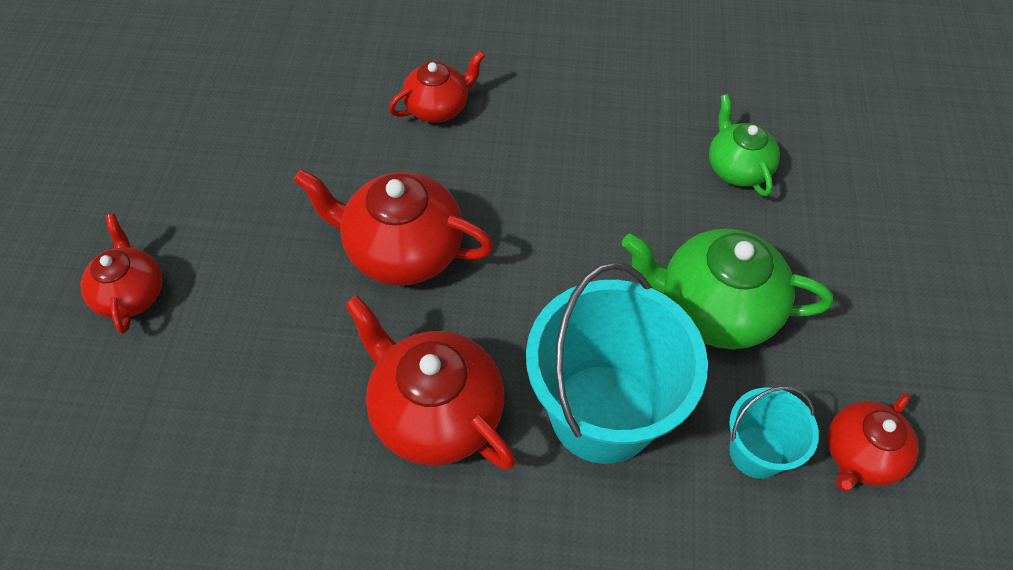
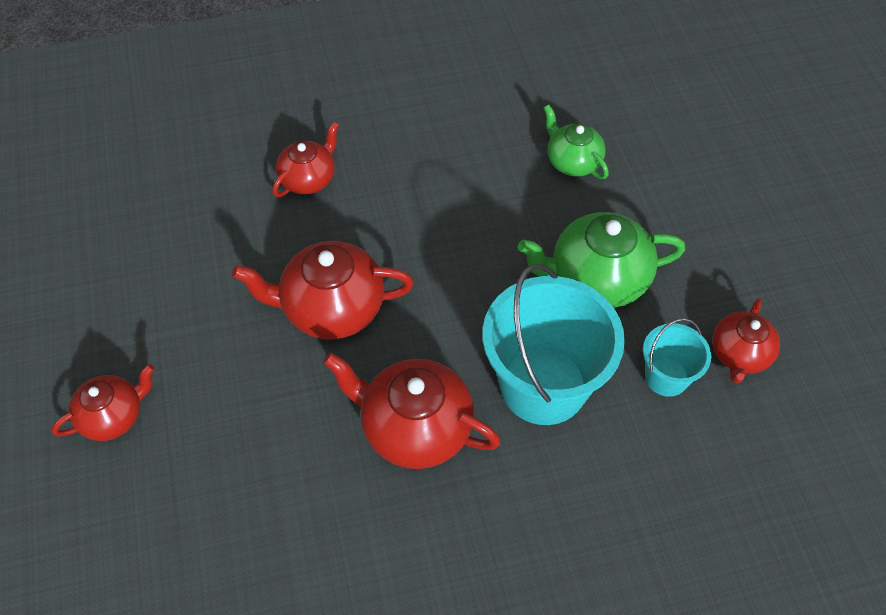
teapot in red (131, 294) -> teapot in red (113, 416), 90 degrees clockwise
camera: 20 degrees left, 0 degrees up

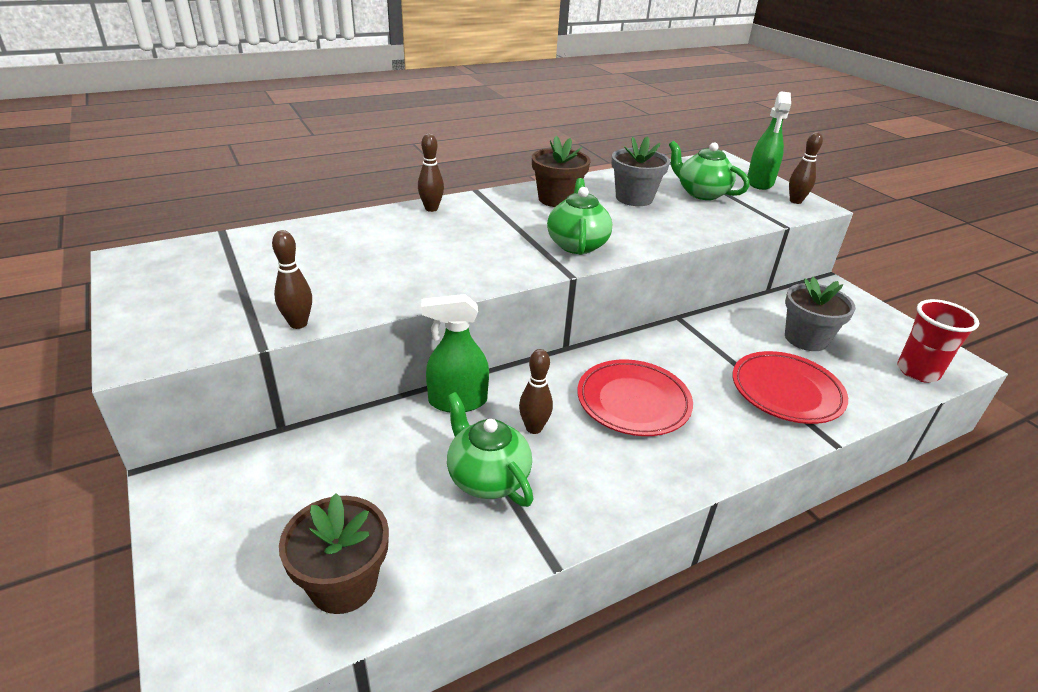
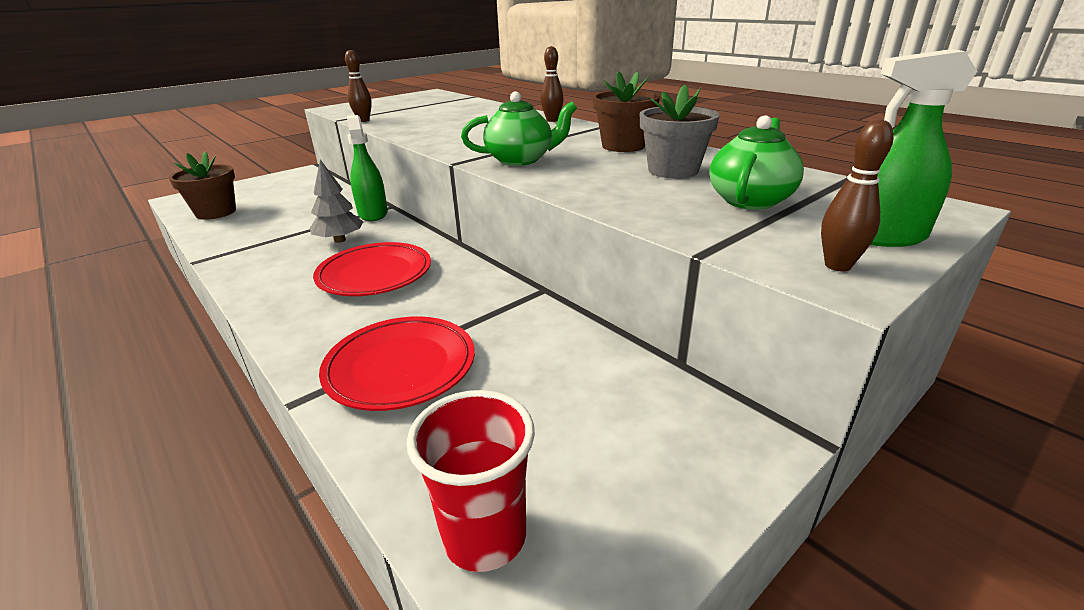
teapot in green (487, 478) -> none
bowling pin in brown (534, 428) -> tree in grey (340, 240)
flower pot in grey (806, 339) -> none
camera: 80 degrees right, 5 degrees down

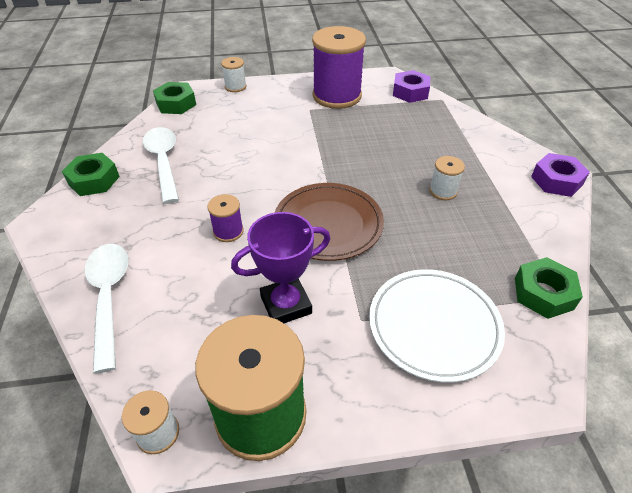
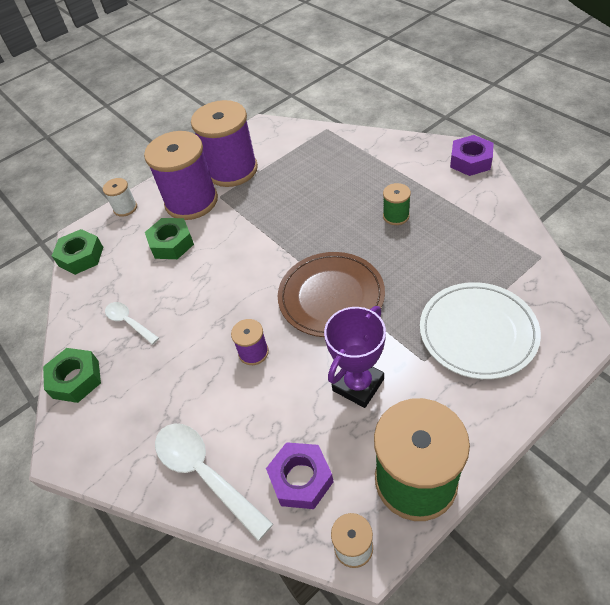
spoon in white (163, 162) -> spoon in white (129, 322), x0.58
nut in purple (410, 92) -> nut in purple (301, 479), shifted
spool in white (443, 191) -> spool in green (396, 216)
nut in green (543, 293) -> nut in green (171, 243), shifted
none -> spool in purple (191, 201)
camera: 25 degrees left, 5 degrees up

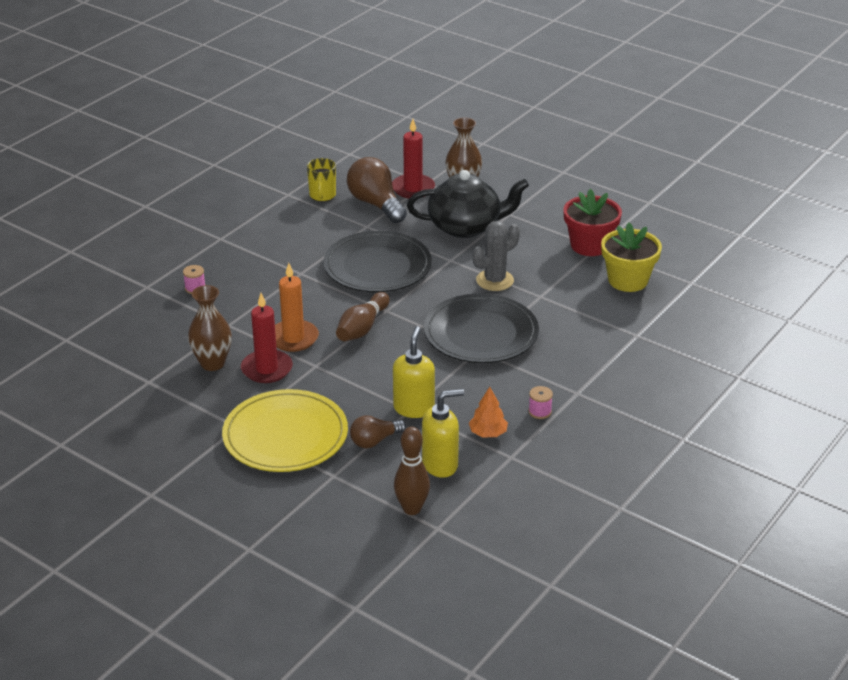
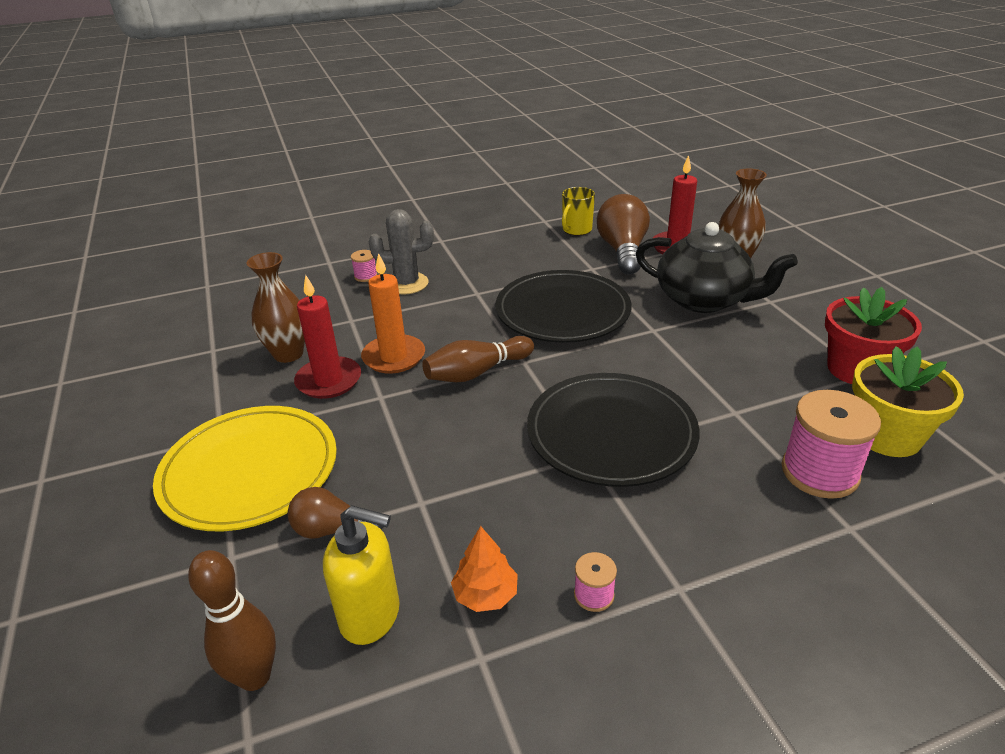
soap dispenser in yellow (414, 408) -> none
cactus in grey (494, 280) -> cactus in grey (407, 284), shifted
none -> spool in pink (819, 472)
camera: 35 degrees right, 0 degrees up

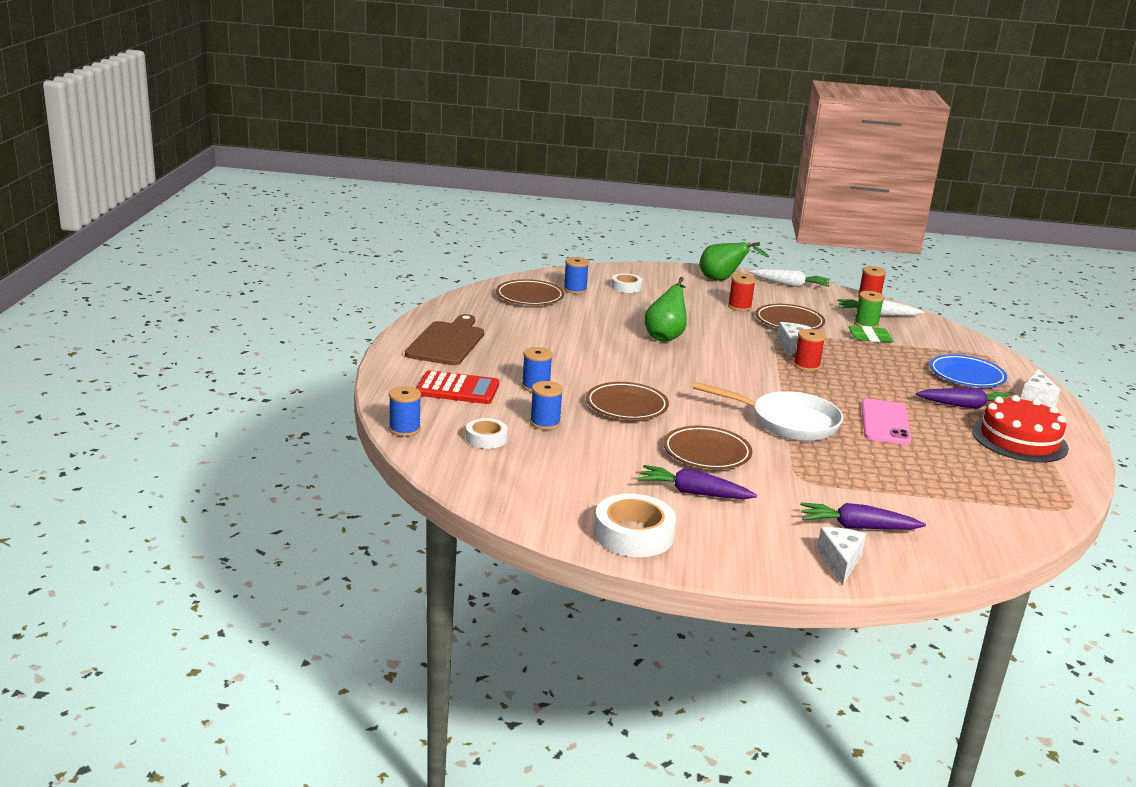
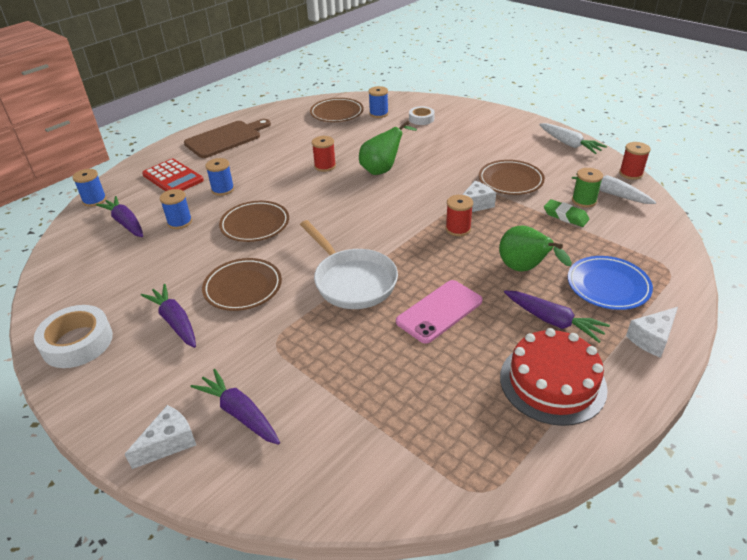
tape in white (486, 438) -> carrot in purple (125, 223)
pear in green (722, 280) -> pear in green (524, 269), shifted
spool in red (739, 307) -> spool in red (325, 166), shifted
camera: 40 degrees right, 15 degrees up

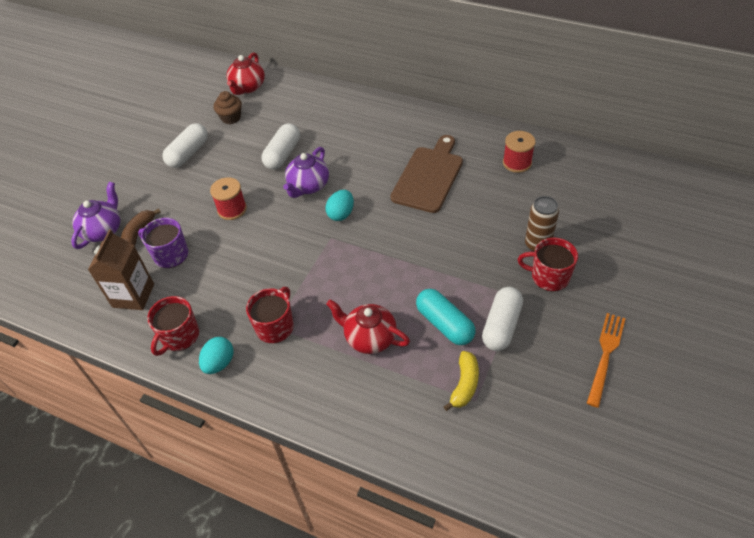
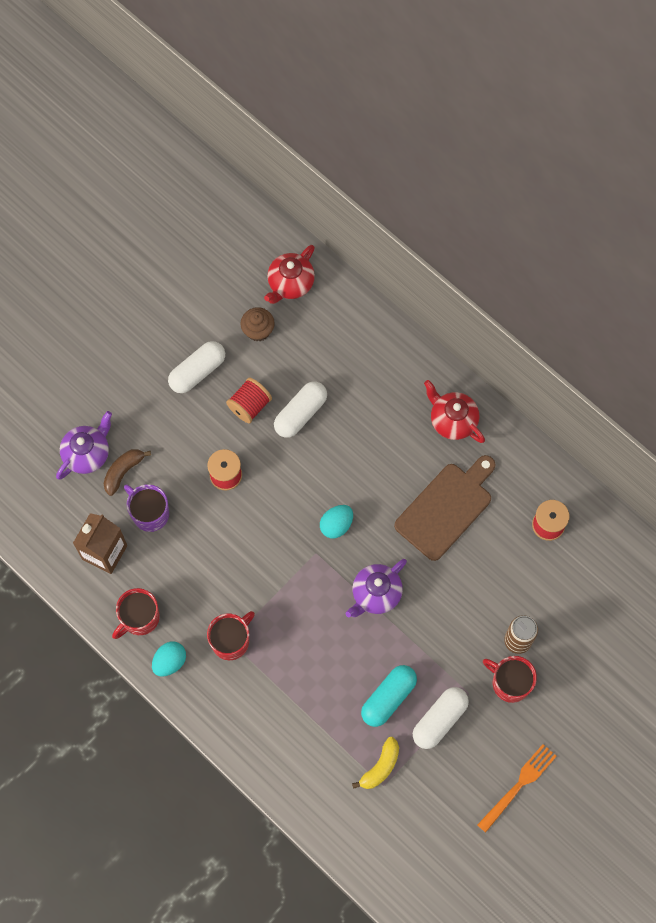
teapot in purple (308, 186) -> teapot in purple (375, 594), shifted
teapot in red (369, 338) -> teapot in red (452, 420), shifted
capsule in turquoise (444, 324) -> capsule in turquoise (388, 698), 60 degrees clockwise
none -> spool in red (249, 406)
camera: 15 degrees right, 20 degrees up

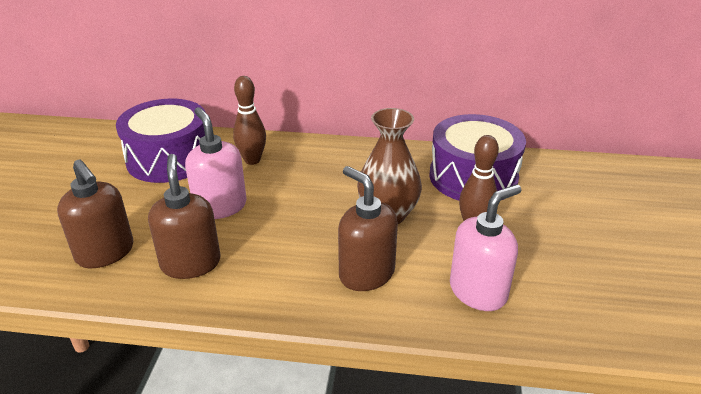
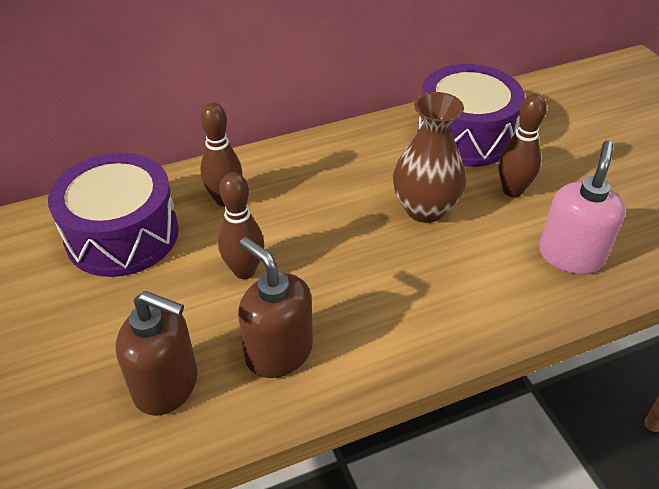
soap dispenser in pink (220, 206) -> bowling pin in brown (244, 271)
soap dispenser in brown (366, 273) -> none
camera: 30 degrees left, 10 degrees up

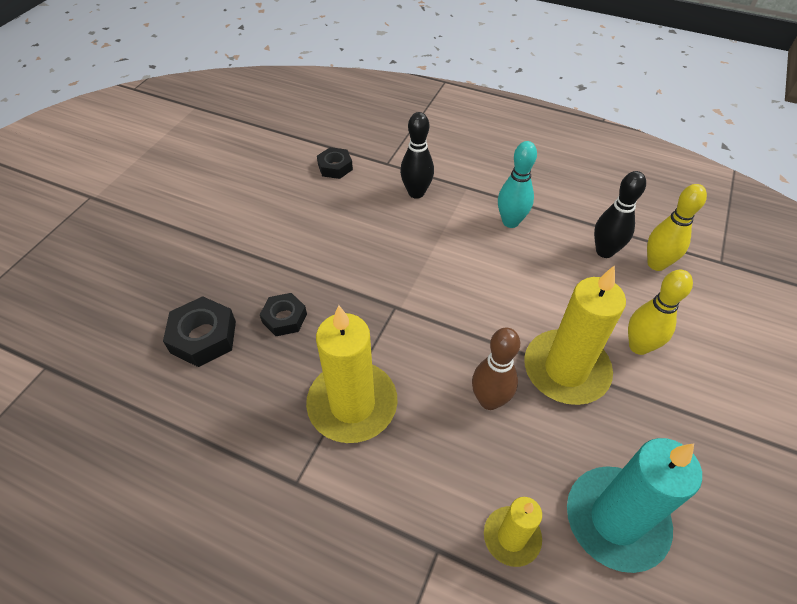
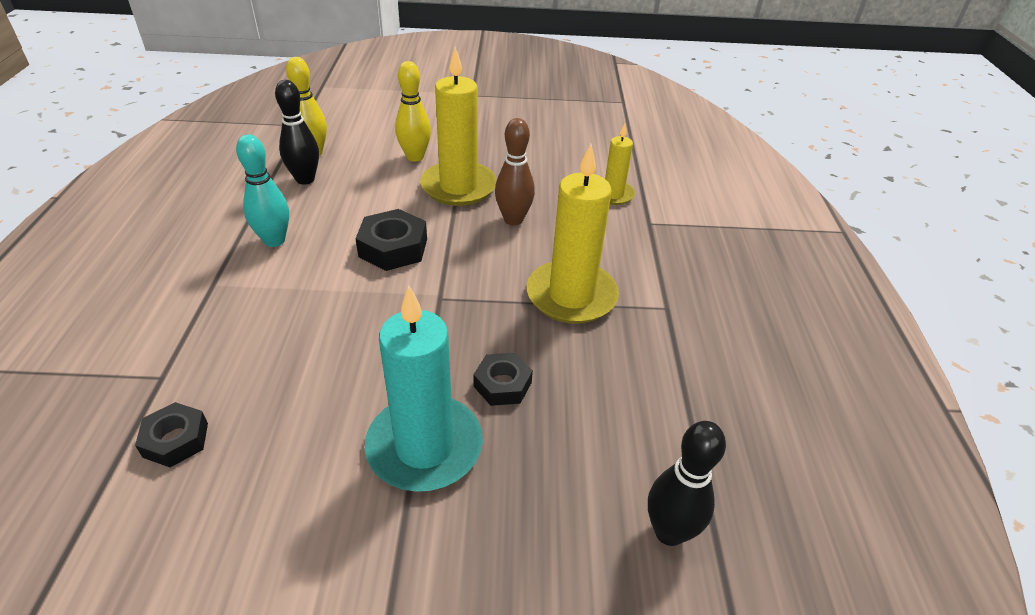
nut in black (203, 337) -> nut in black (393, 248), shifted
bowling pin in black (416, 193) -> bowling pin in black (669, 532), shifted
candle in turquoise (616, 520) -> candle in turquoise (424, 446), shifted
camera: 115 degrees left, 10 degrees down

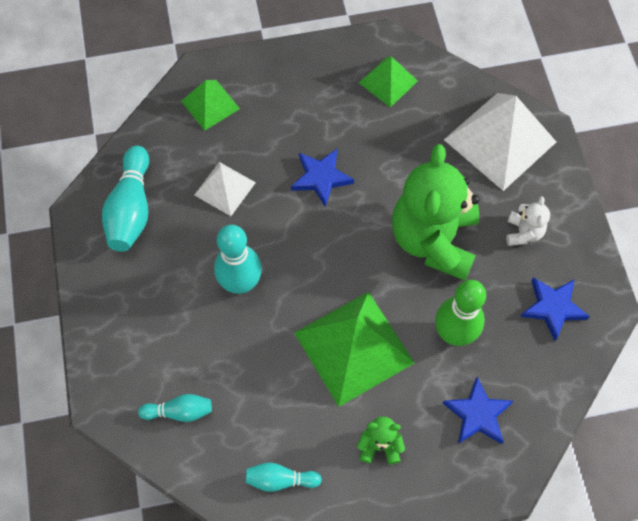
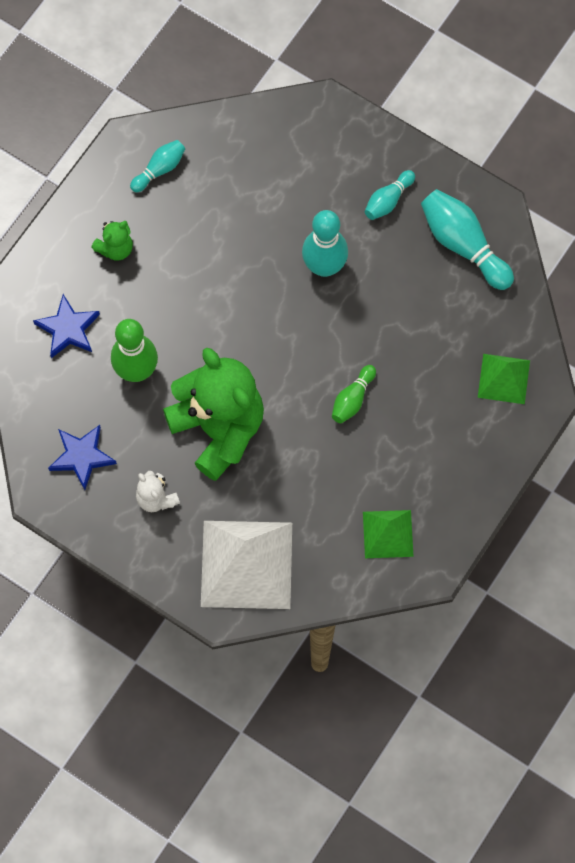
bowling pin in turquoise (179, 411) -> bowling pin in turquoise (388, 200), shifted
pyramid in white (224, 188) -> none
star in blue (321, 178) -> bowling pin in green (352, 399)
pyramid in green (353, 348) -> none
camera: 135 degrees right, 5 degrees up

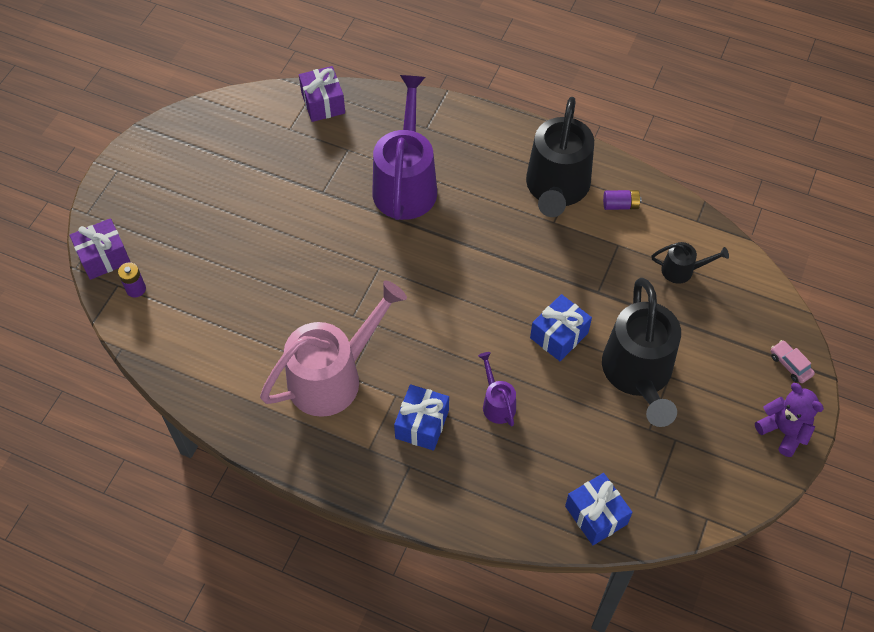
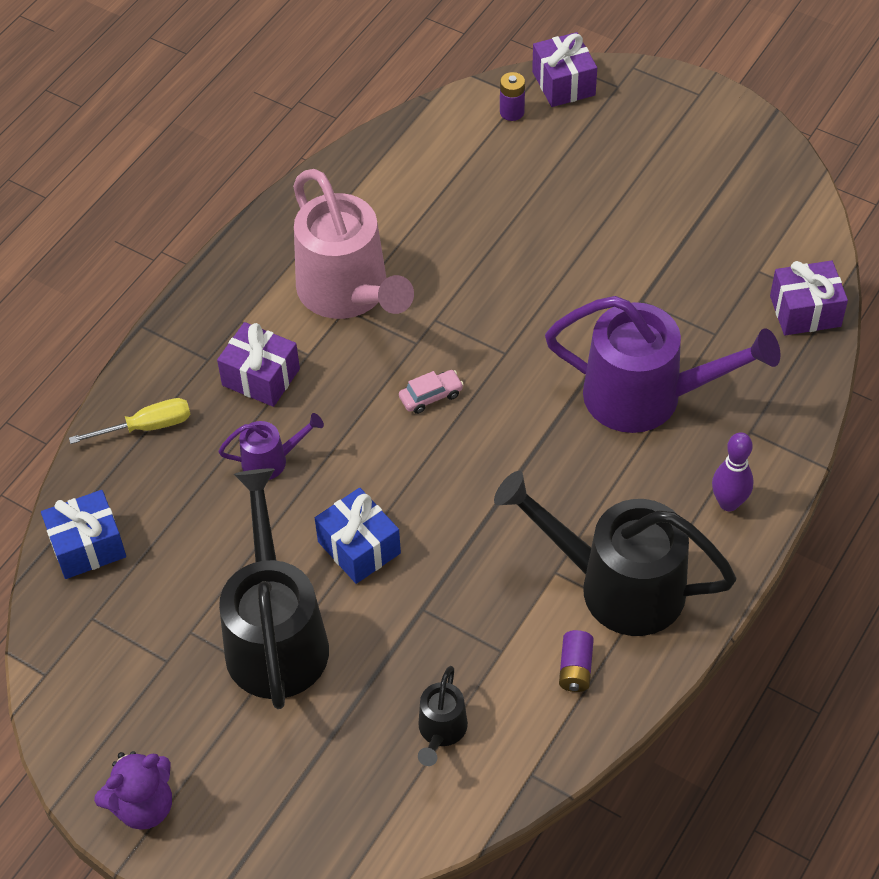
gift in blue (422, 424) -> gift in purple (261, 377)
watering can in black (638, 375) -> watering can in black (275, 635), 75 degrees clockwise
car in pink (790, 365) -> car in pink (431, 396), shifted
none -> screwdriver in yellow (147, 427)
none -> bowling pin in purple (728, 503)
camera: 100 degrees right, 5 degrees down

